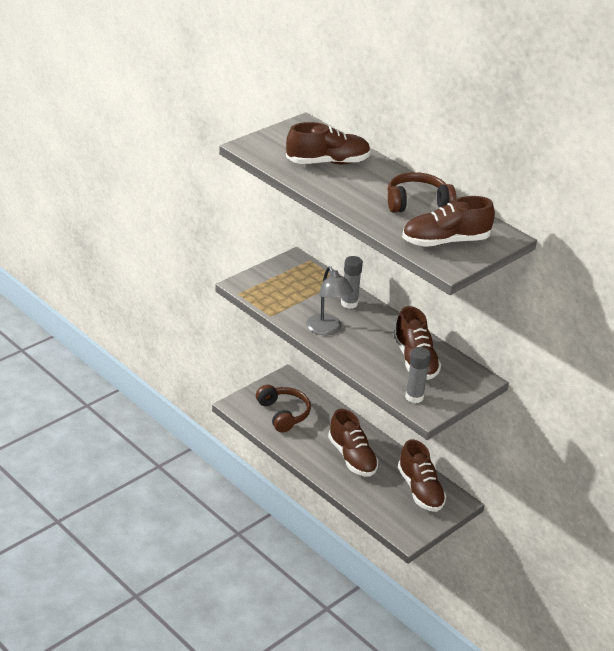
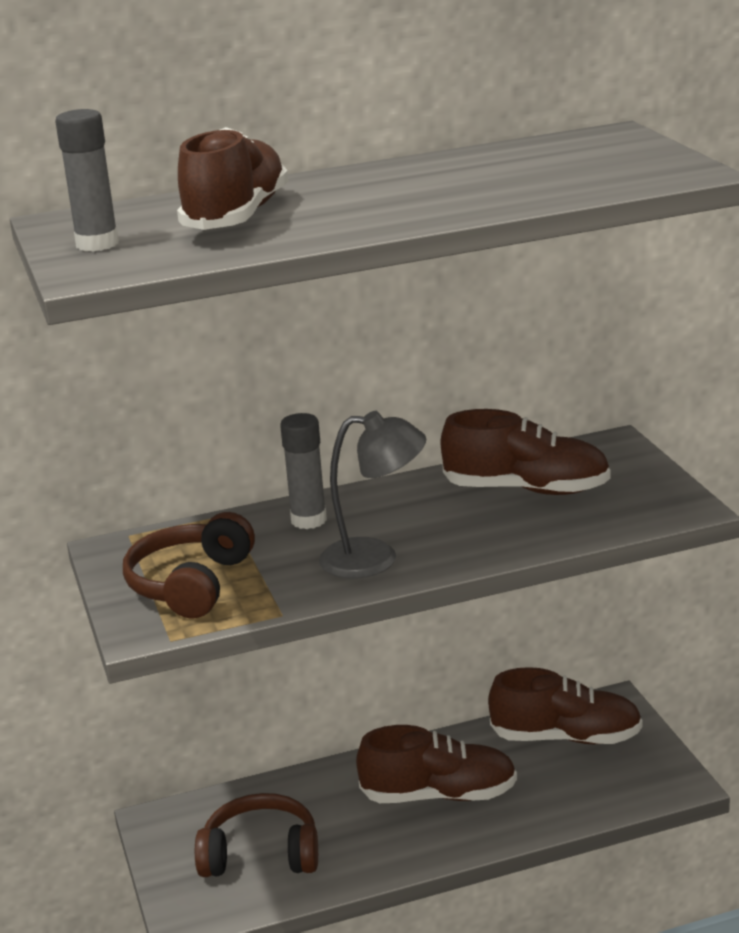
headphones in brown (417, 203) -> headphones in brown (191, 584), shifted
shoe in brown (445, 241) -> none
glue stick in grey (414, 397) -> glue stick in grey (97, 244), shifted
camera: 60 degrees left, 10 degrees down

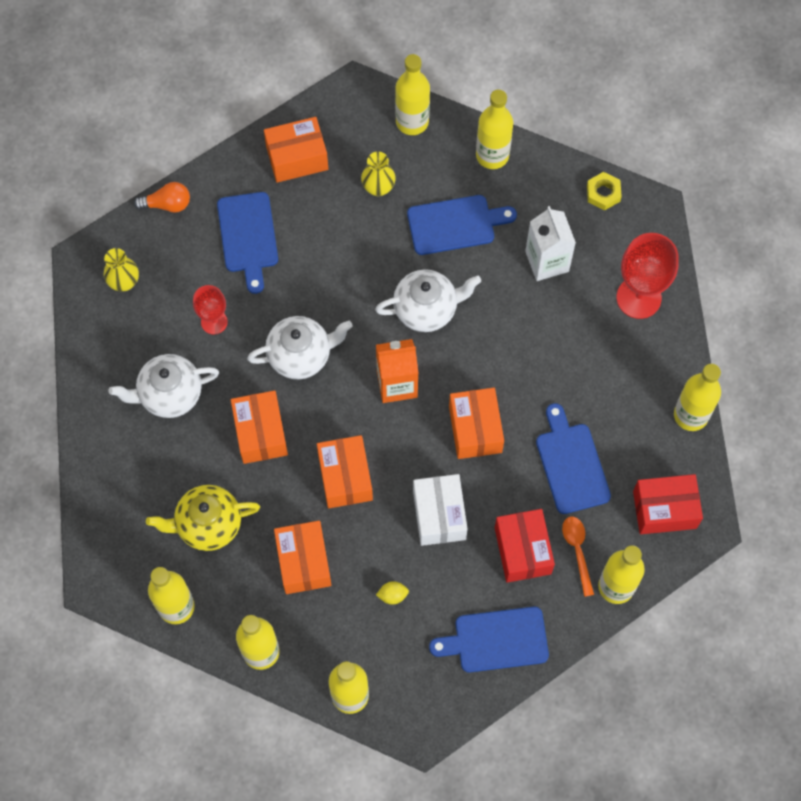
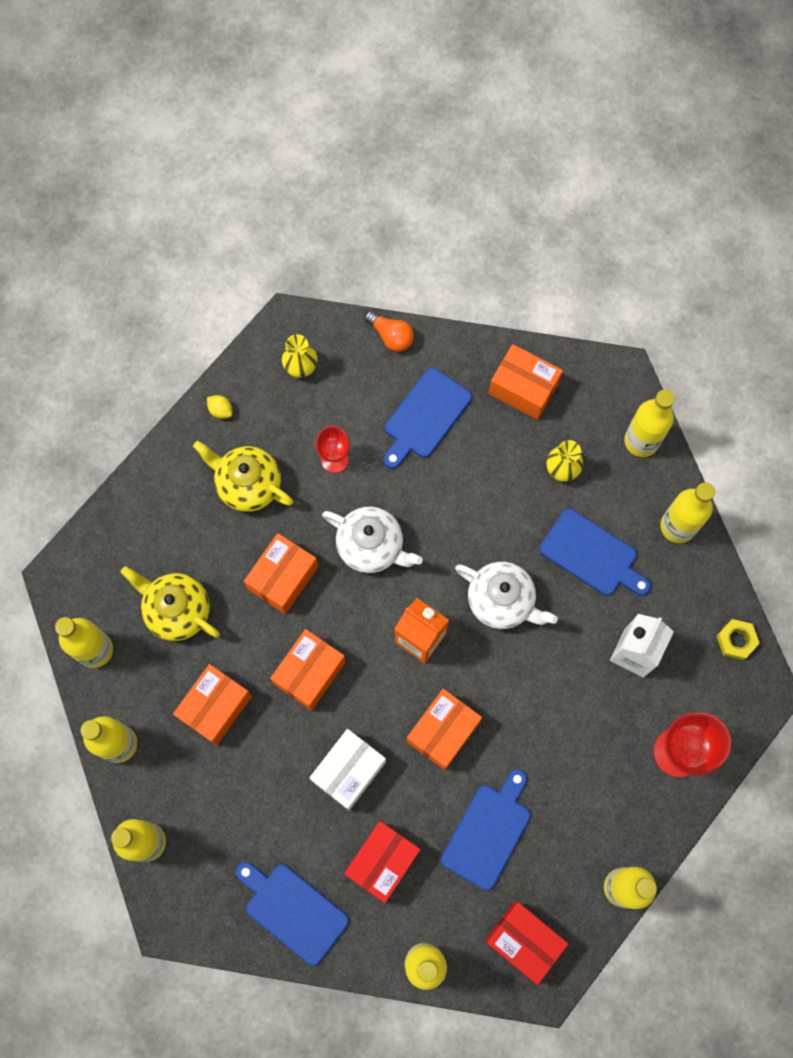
teapot in white (169, 394) -> teapot in yellow (248, 485)
lemon in yellow (392, 595) -> lemon in yellow (221, 410), shifted
spoon in orange (577, 551) -> none
camera: 45 degrees right, 5 degrees up

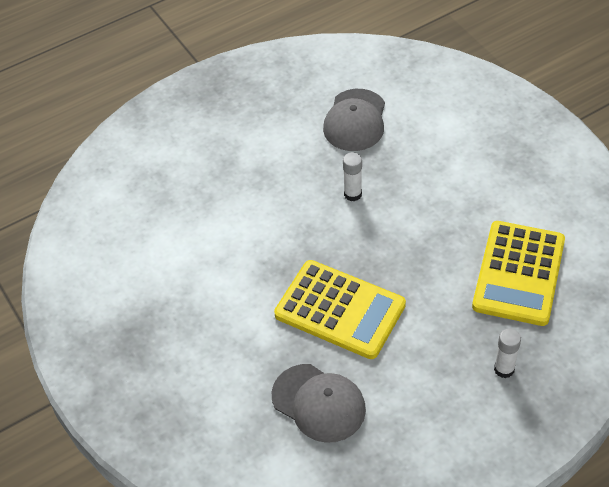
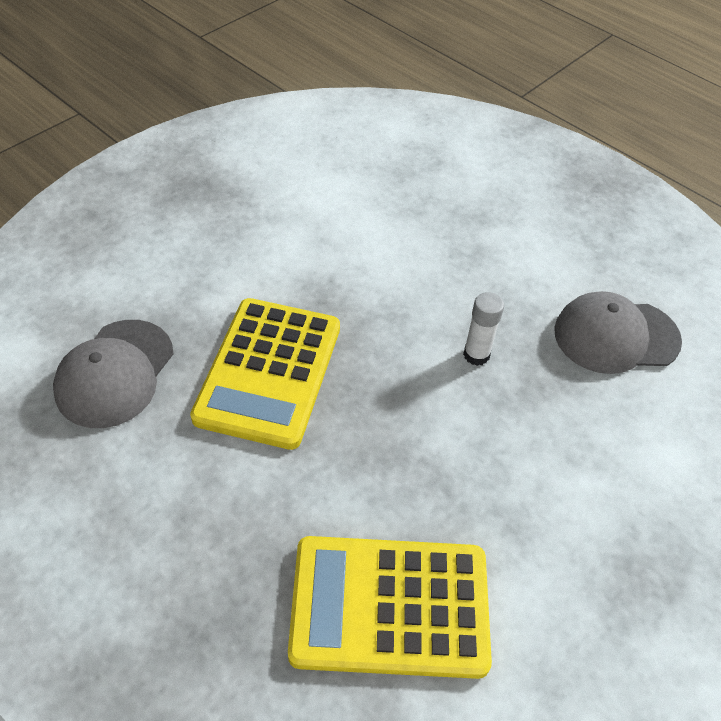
glue stick in white (504, 369) -> none
camera: 70 degrees right, 0 degrees up

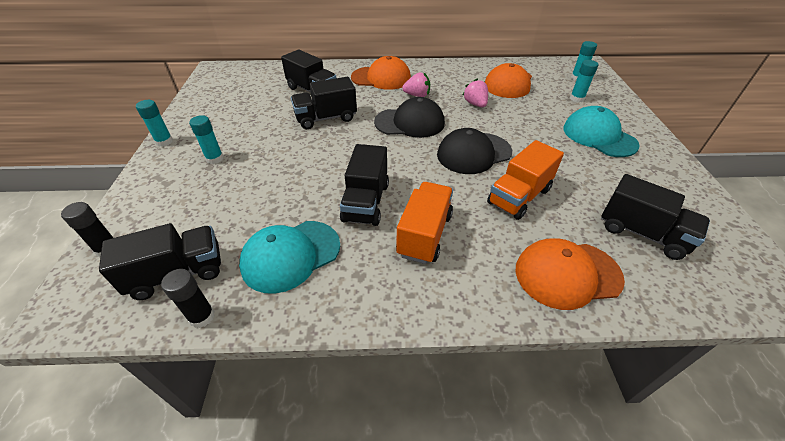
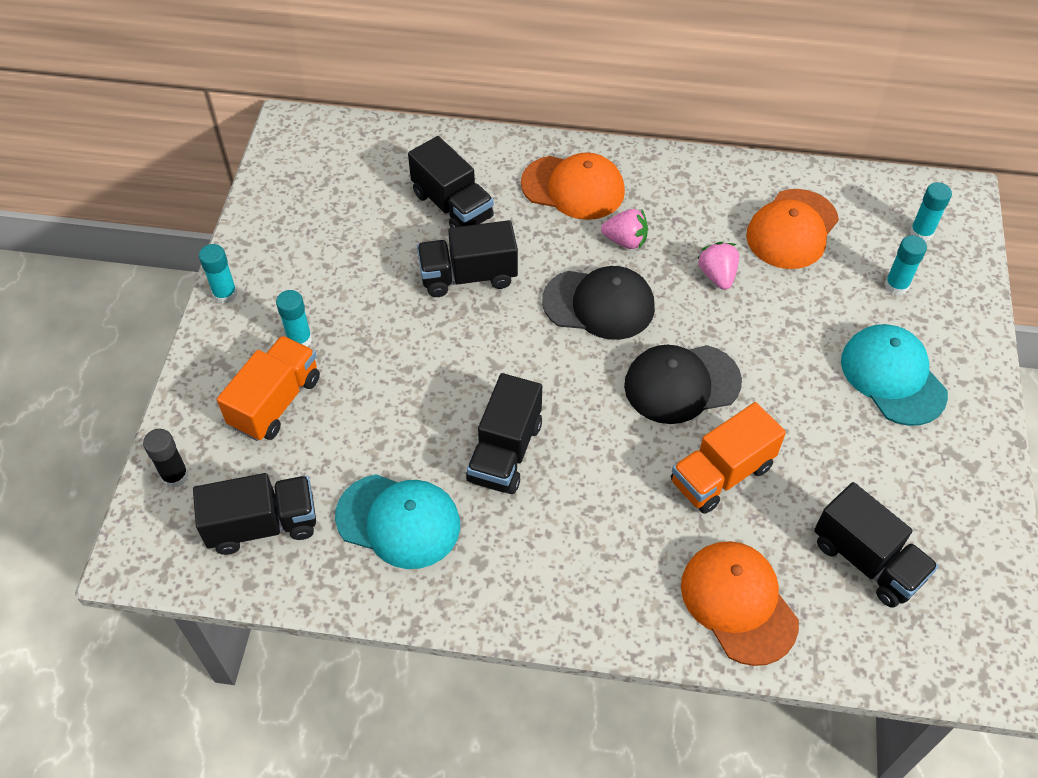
glue stick in black (202, 316) -> none
cap in turquoise (291, 255) -> cap in turquoise (398, 521), 135 degrees counterclockwise
truck in orange (424, 234) -> truck in orange (275, 402), shifted
cap in orange (567, 274) -> cap in orange (738, 603), 60 degrees clockwise
camera: 10 degrees right, 10 degrees up

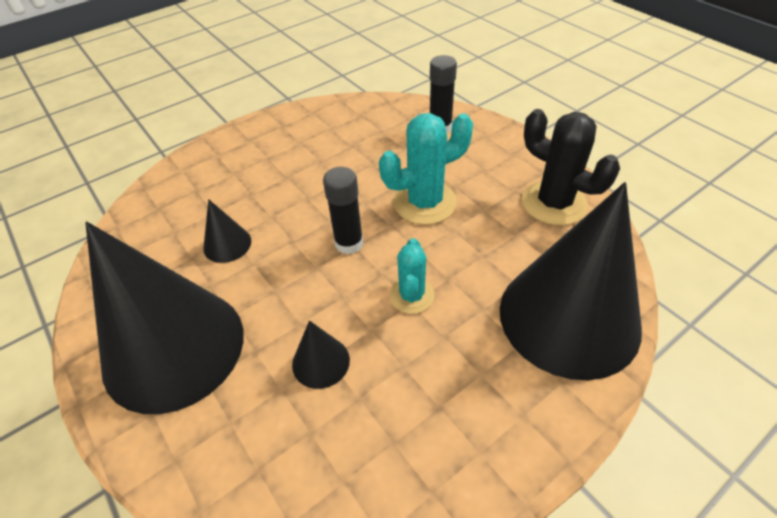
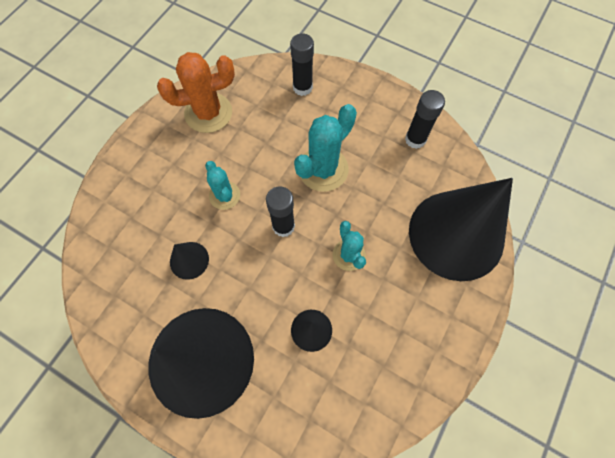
cactus in black (554, 203) -> glue stick in black (415, 139)
none -> cactus in orange (208, 113)
none -> cactus in turquoise (224, 195)
camera: 25 degrees left, 20 degrees up

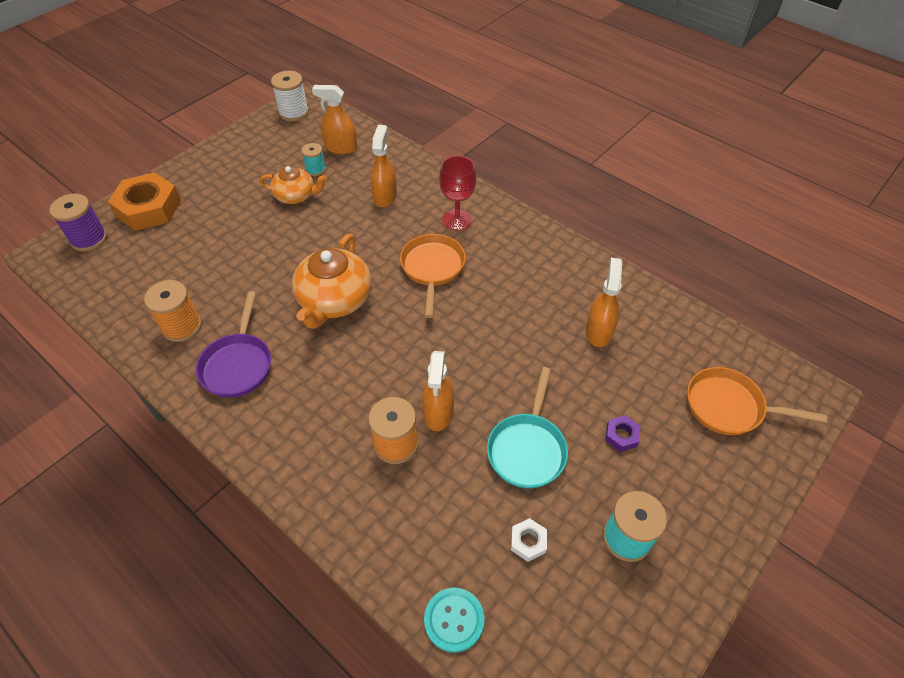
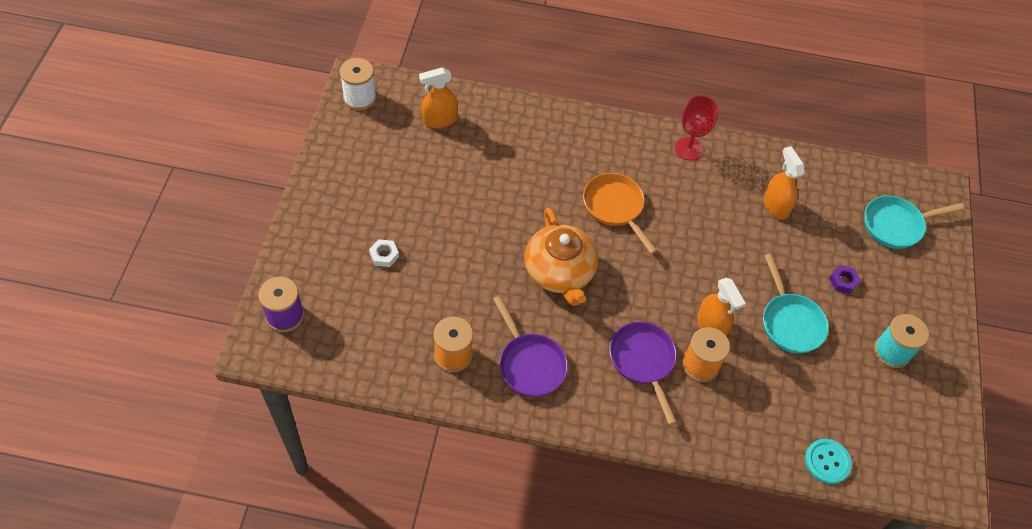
nut in orange (148, 208) -> none
teapot in orange (296, 196) -> none
spool in turquoise (315, 169) -> none
spray bottle in orange (385, 196) -> none
goblet in red (457, 220) -> goblet in red (688, 149), shifted
nut in white (528, 541) -> nut in white (384, 255), shifted
pan in orange (729, 407) -> pan in turquoise (896, 225)
none -> pan in purple (643, 361)
camera: 35 degrees left, 5 degrees up

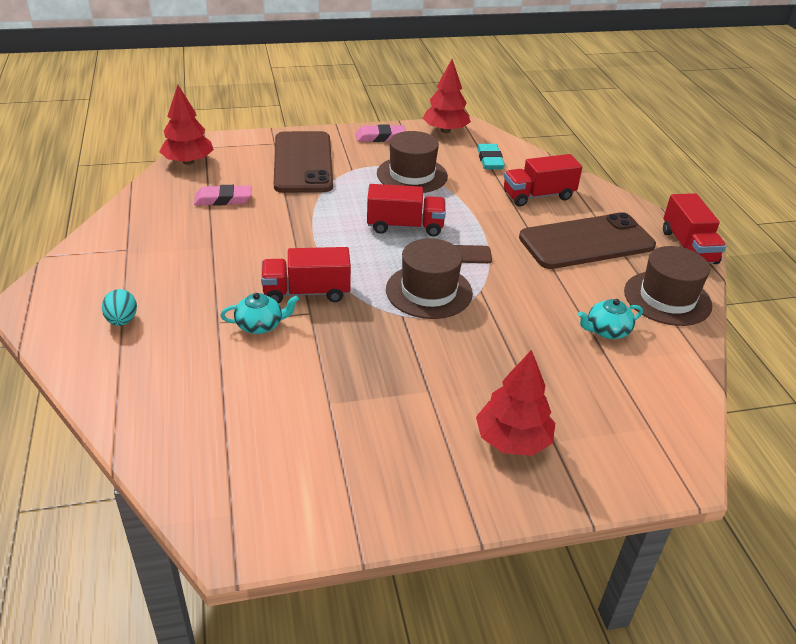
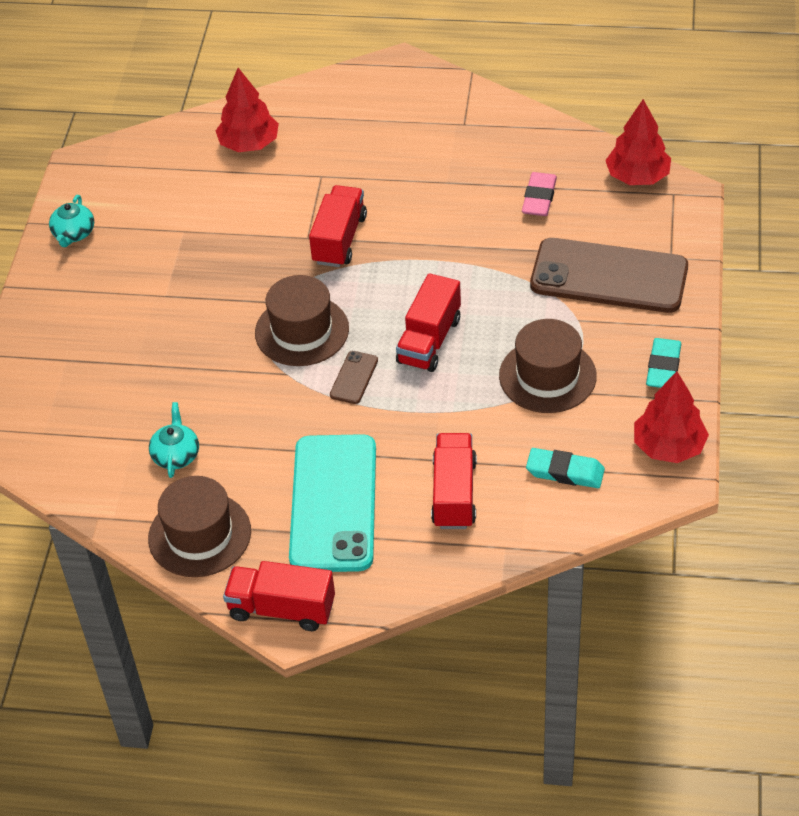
egg in turquoise (122, 320) -> none
teapot in turquoise (260, 325) -> teapot in turquoise (73, 234), shifted
eraser in pink (380, 137) -> eraser in turquoise (663, 367)
tree in red (513, 440) -> tree in red (249, 144), shifted
phone in brown (586, 242) -> phone in turquoise (333, 503)
camera: 115 degrees right, 10 degrees up

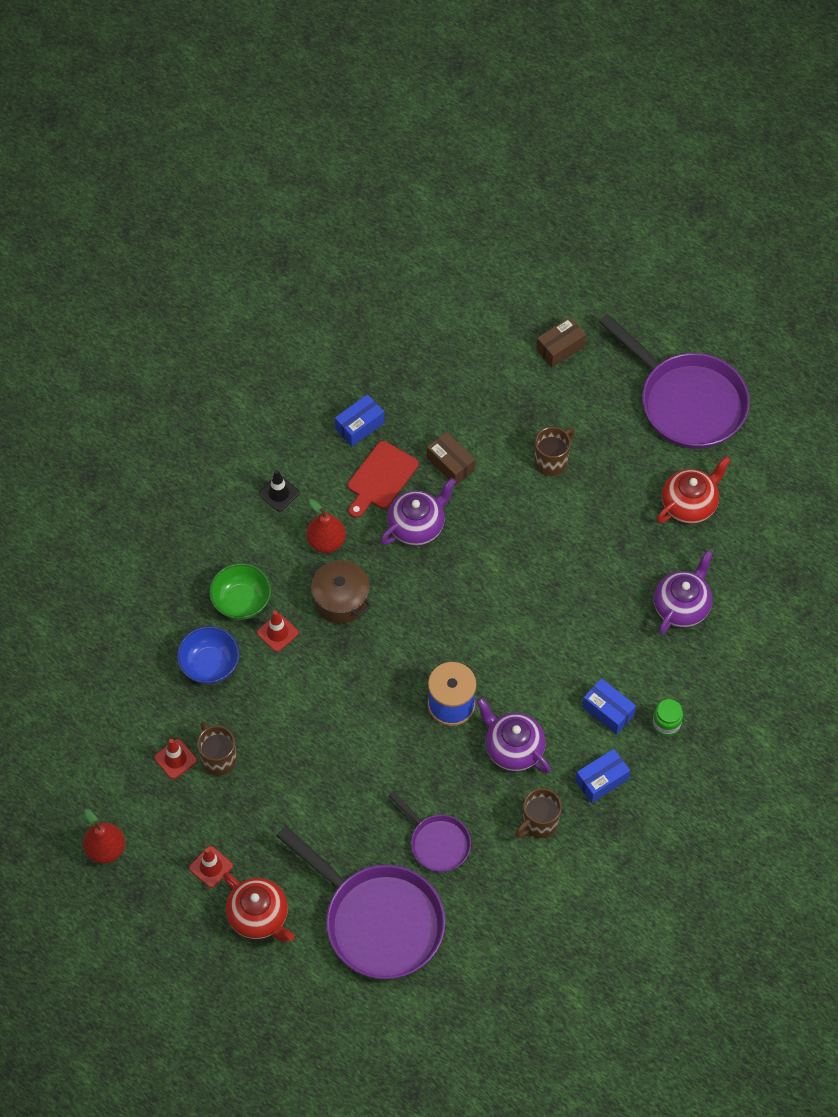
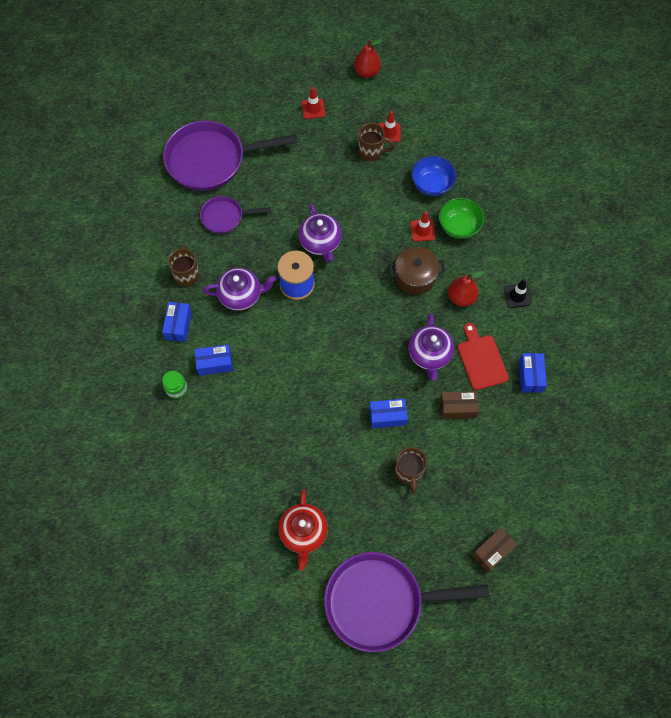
teapot in red (259, 916) -> none
box in brown (560, 348) -> box in brown (492, 551), 45 degrees clockwise
teapot in purple (682, 606) -> teapot in purple (320, 242), shifted
none -> box in blue (387, 416)
camera: 130 degrees right, 5 degrees up

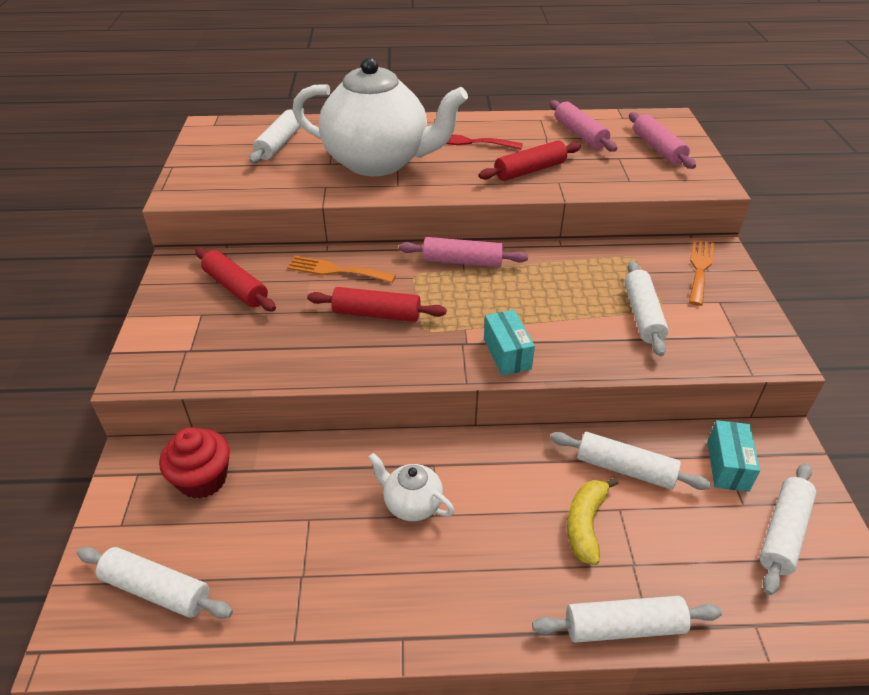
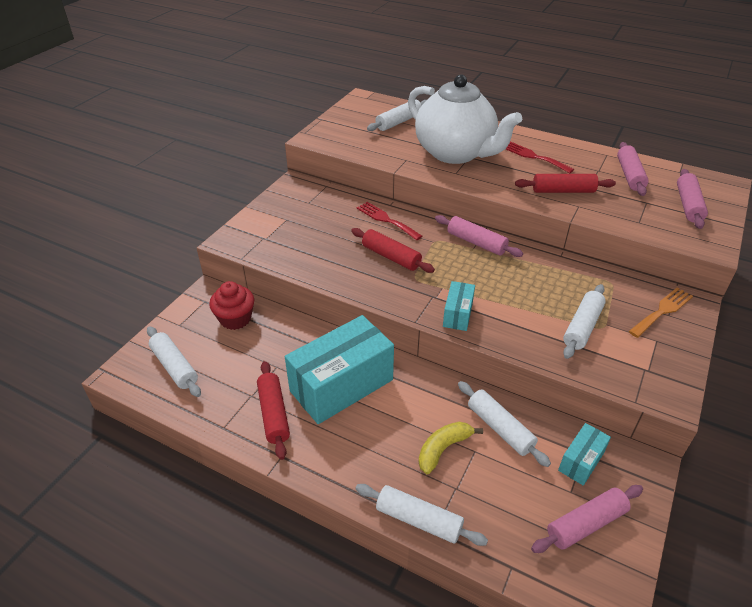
rolling pin in red (236, 288) -> rolling pin in red (274, 414), shifted
fork in orange (336, 270) -> fork in red (386, 220)
teapot in white (411, 504) -> box in turquoise (341, 385)
rolling pin in white (783, 533) -> rolling pin in pink (586, 524)
camera: 30 degrees right, 0 degrees up

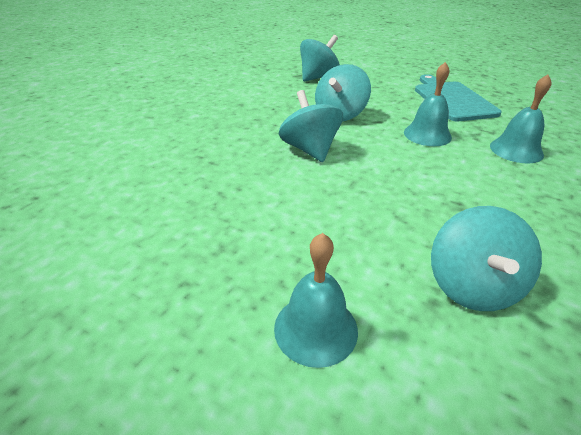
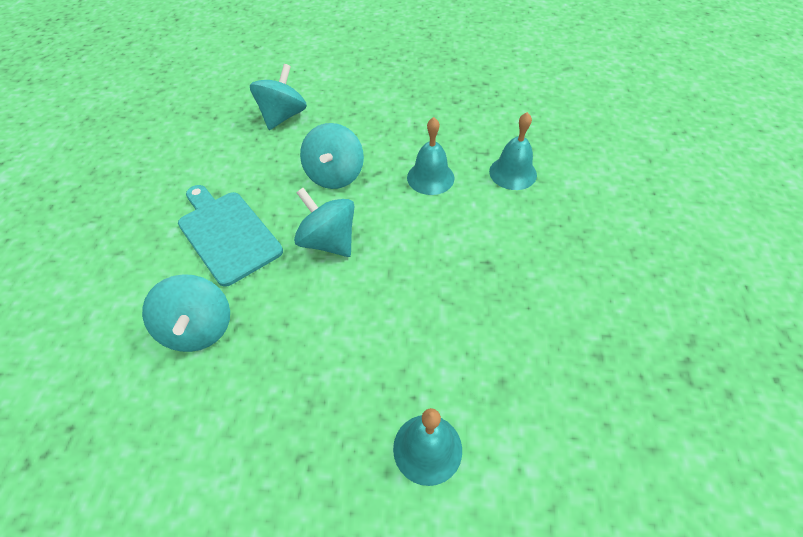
cutting board in turquoise (452, 99) -> cutting board in turquoise (227, 234), shifted
spinning top in turquoise (472, 286) -> spinning top in turquoise (198, 328), shifted
camera: 25 degrees left, 15 degrees up

